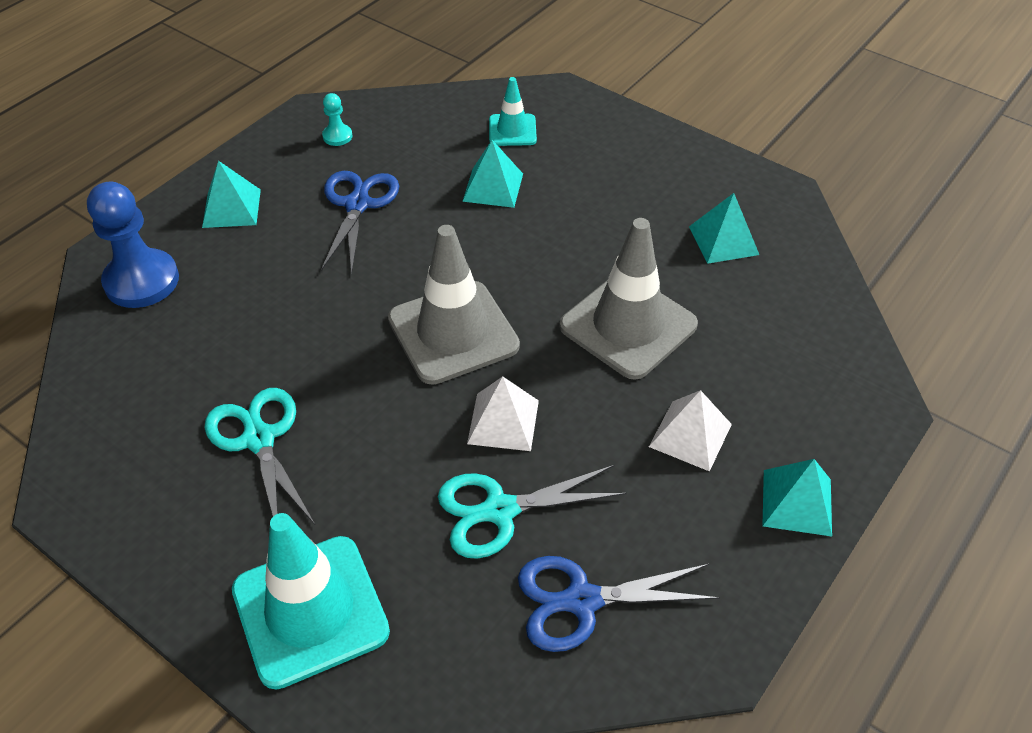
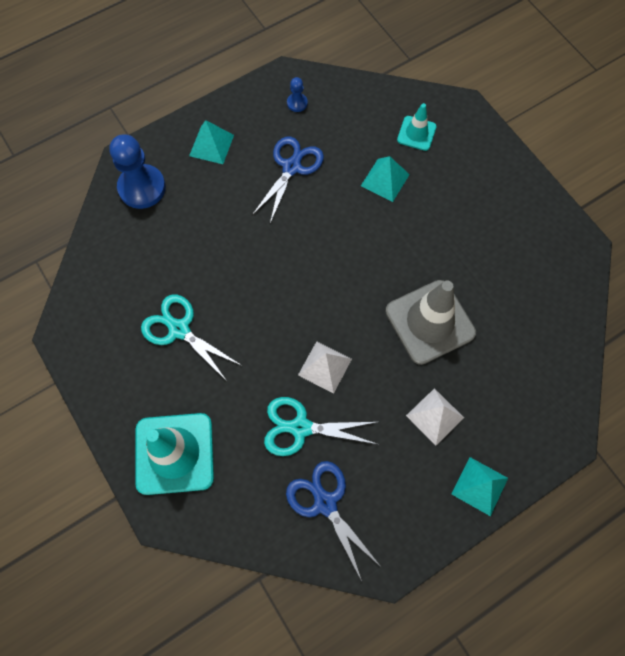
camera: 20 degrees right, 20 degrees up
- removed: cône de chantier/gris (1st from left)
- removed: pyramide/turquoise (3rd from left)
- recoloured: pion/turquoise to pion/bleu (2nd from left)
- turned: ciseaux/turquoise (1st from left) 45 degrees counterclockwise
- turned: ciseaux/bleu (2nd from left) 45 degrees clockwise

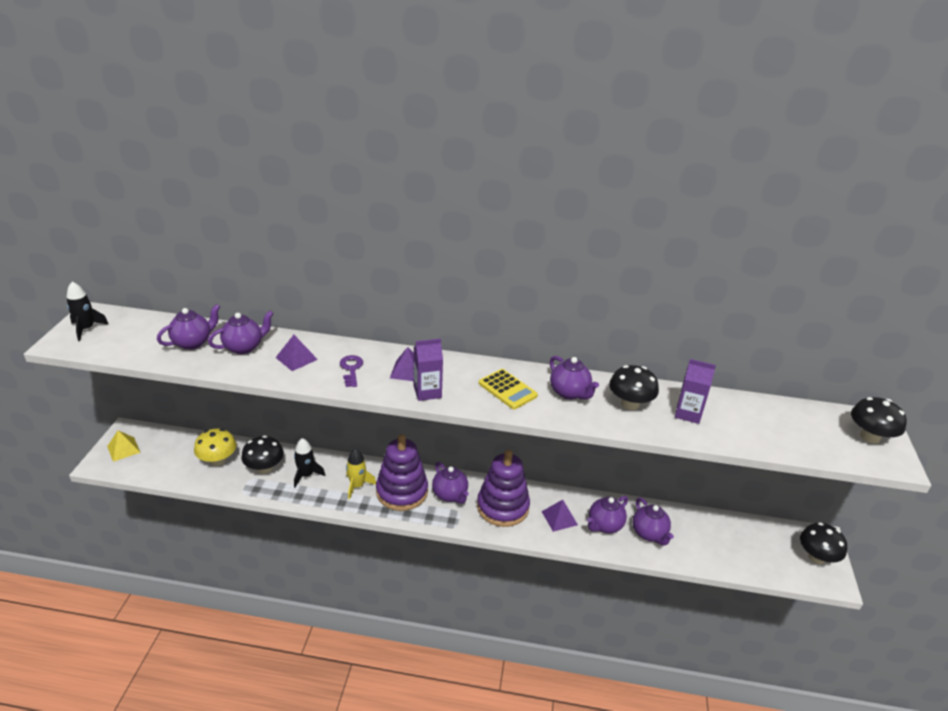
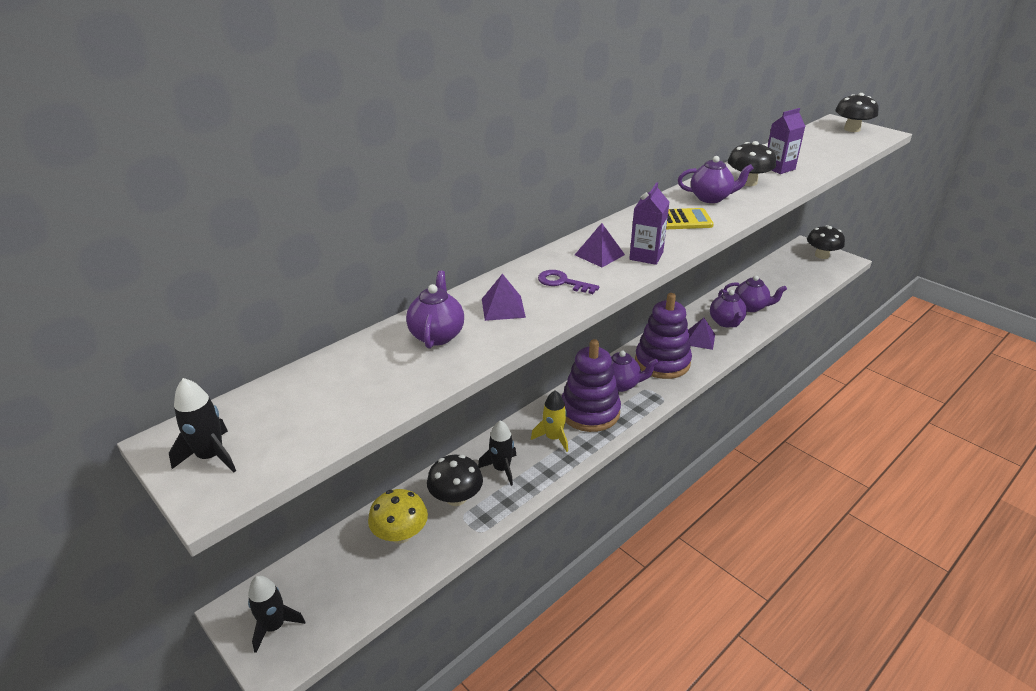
camera: 50 degrees left, 0 degrees up
- removed: théière/violet (1st from left)
- replaced: pyramide/jaune to fusée/noir (2nd from left)

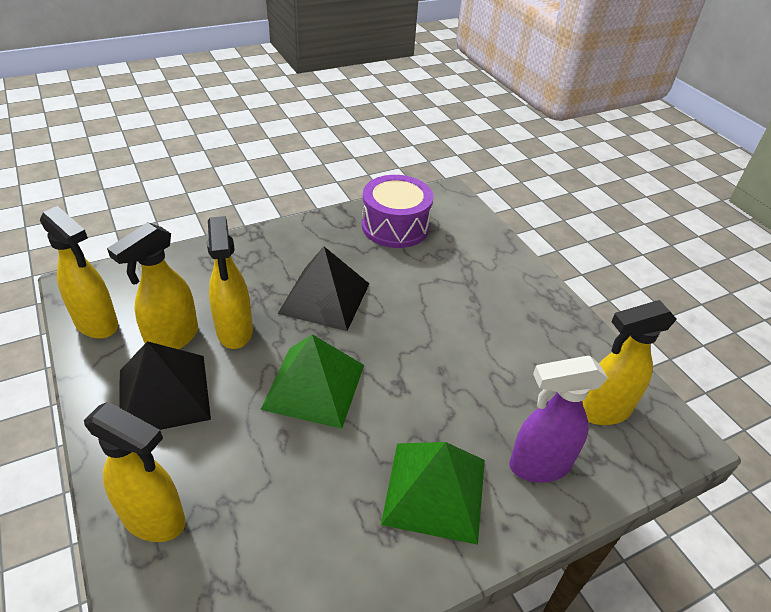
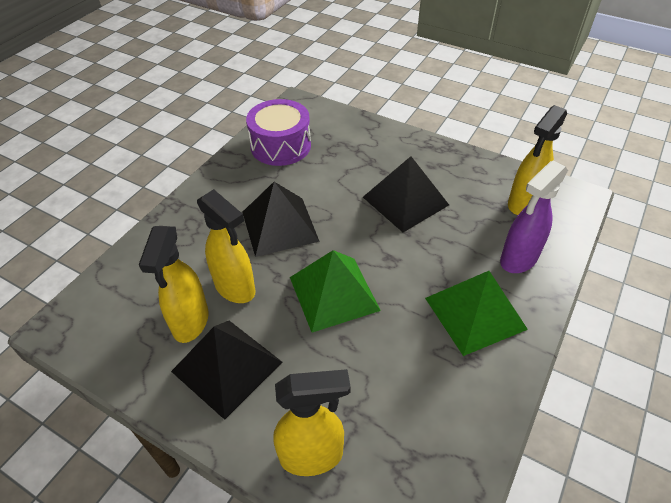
camera: 30 degrees left, 5 degrees up
- removed: vaporisateur/jaune (1st from left)
- added: pyramide/noir (3rd from left)

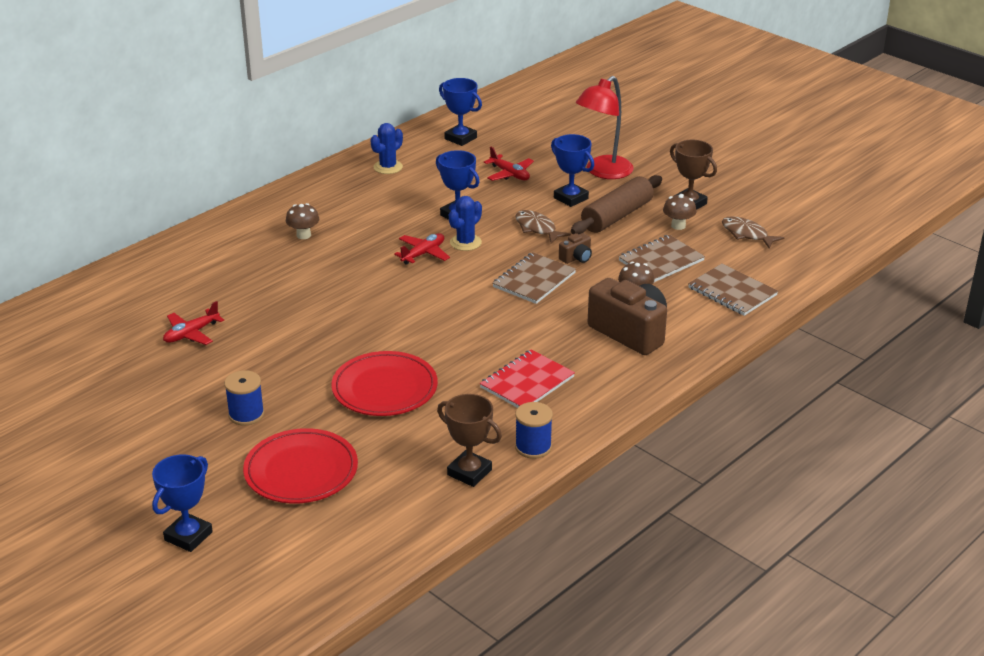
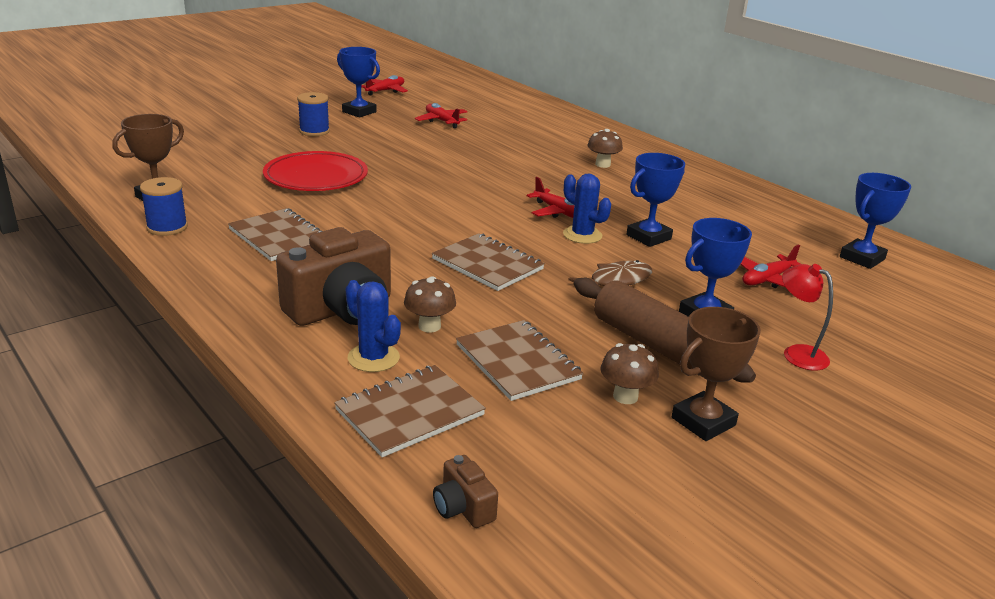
camera: 95 degrees right, 5 degrees down
- removed: assiette/rouge (1st from left)
- removed: poisson/marron (2nd from left)
- added: avion/rouge (1st from left)
- moved: trophée/bleu (1st from left)
- moved: cactus/bleu (1st from left)
- moved: appareil photo/marron (1st from left in the first image) to appareil photo/marron (2nd from left)
- recoloured: carnet/rouge to carnet/marron (1st from left)
- resized: lampe/rouge x0.57

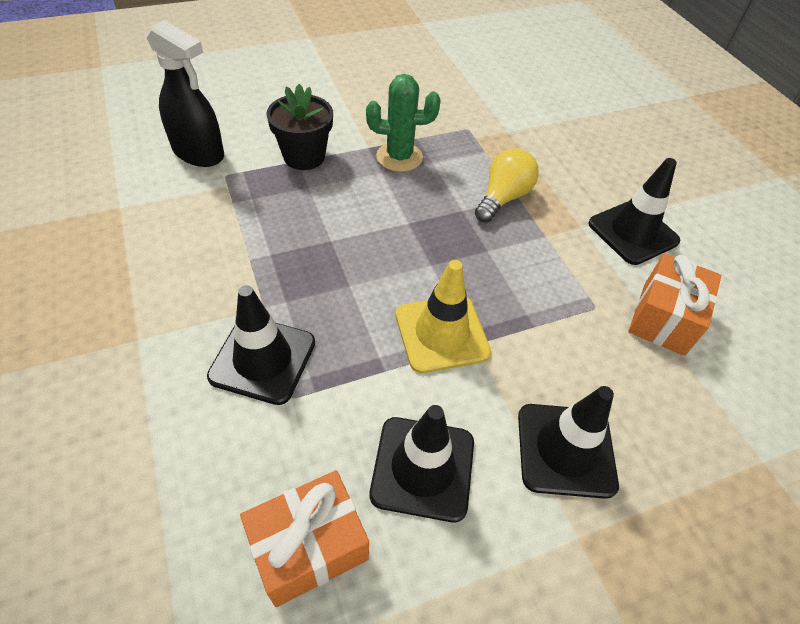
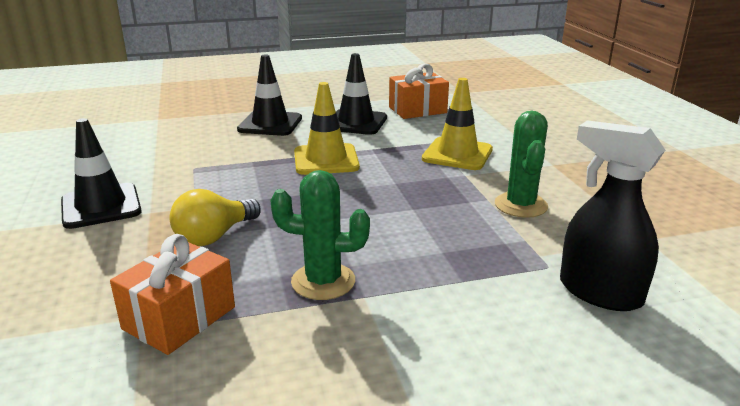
camera: 170 degrees left, 25 degrees down
- removed: pot de fleurs/noir
- added: cactus/vert (2nd from left)
- moved: cadeau/orange (2nd from left in the first image) to cadeau/orange (1st from left)
- recoloured: cône de chantier/noir (1st from left) to cône de chantier/jaune (2nd from left)

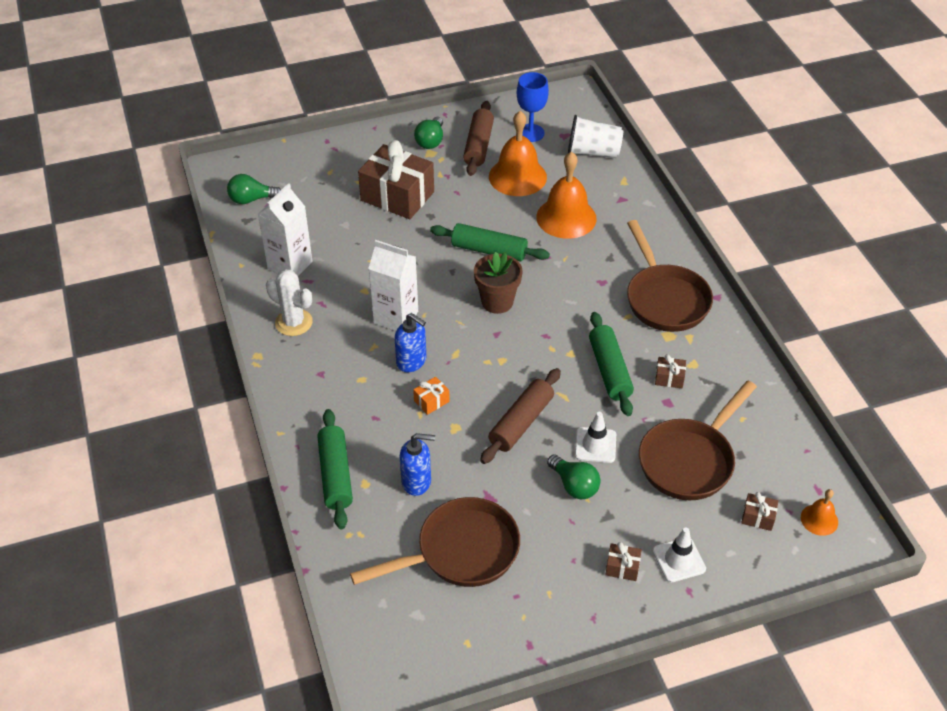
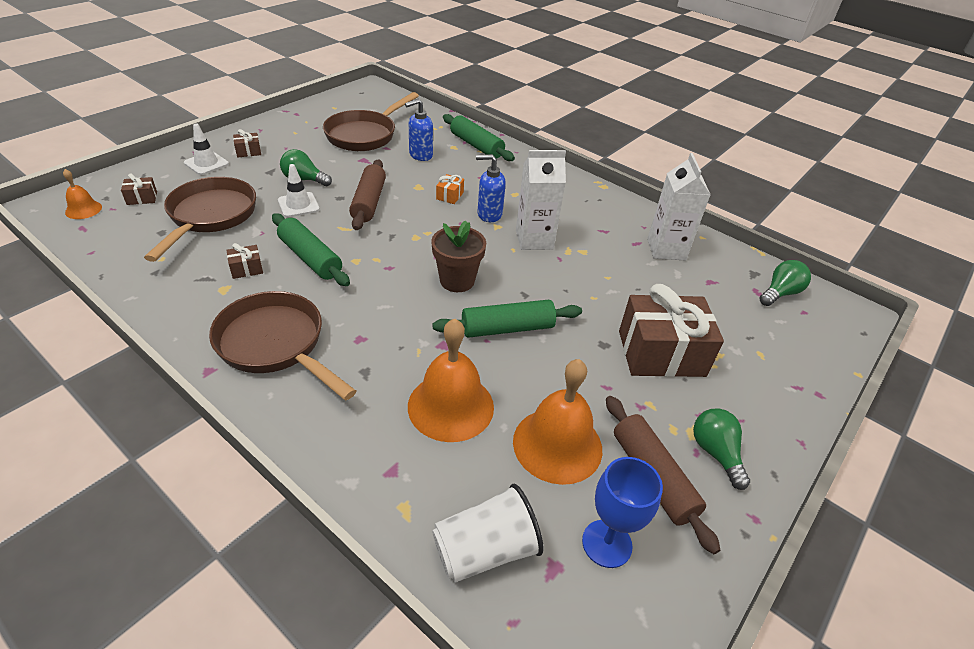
camera: 145 degrees right, 5 degrees down
- removed: cactus/blanc

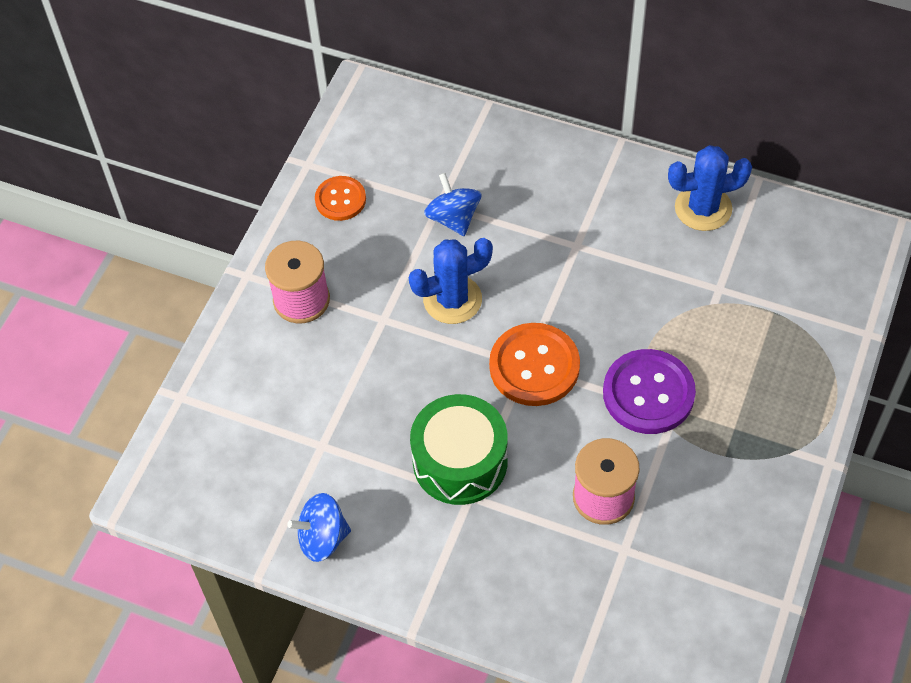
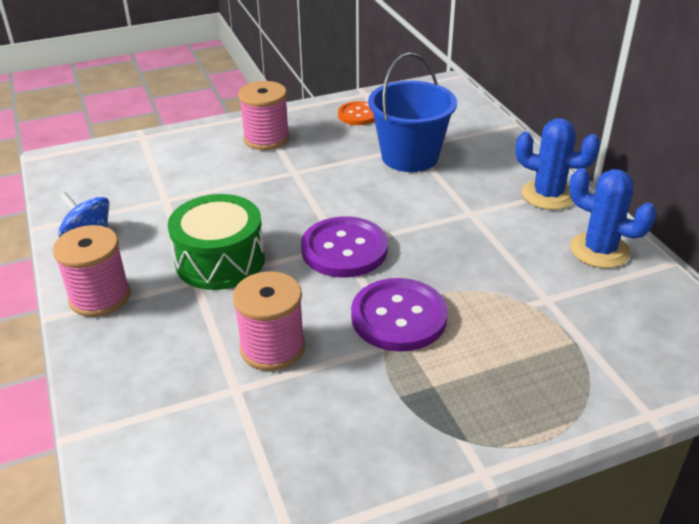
camera: 45 degrees right, 20 degrees down
- added: bobine/rose (1st from left)
- moved: cactus/bleu (1st from left)
- replaced: toupie/bleu (2nd from left) to seau/bleu
- recoloured: bouton/orange (2nd from left) to bouton/violet (1st from left)

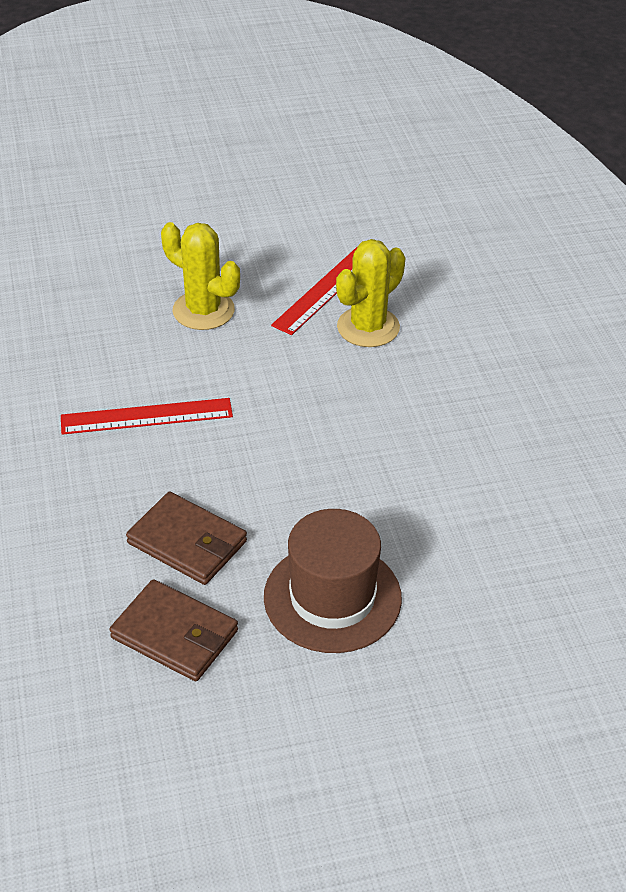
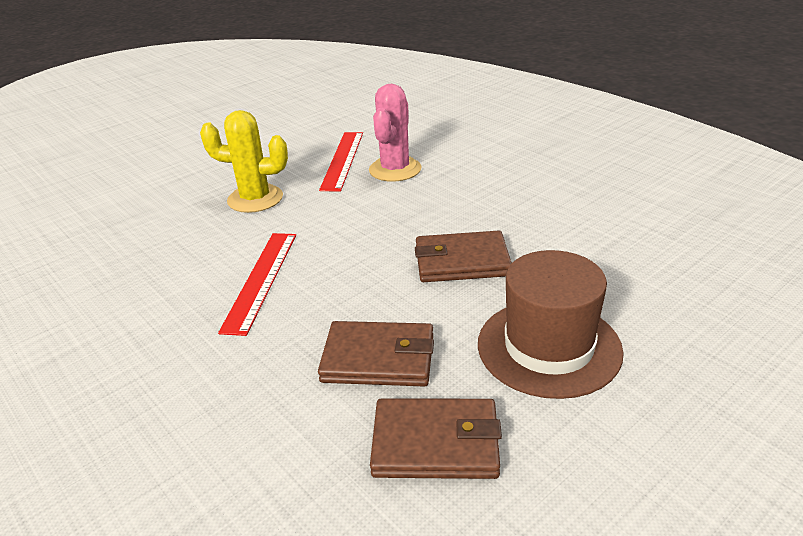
camera: 25 degrees left, 10 degrees down
- added: portefeuille/marron (3rd from left)
- recoloured: cactus/jaune (2nd from left) to cactus/rose
- turned: règle/rouge (1st from left) 45 degrees counterclockwise

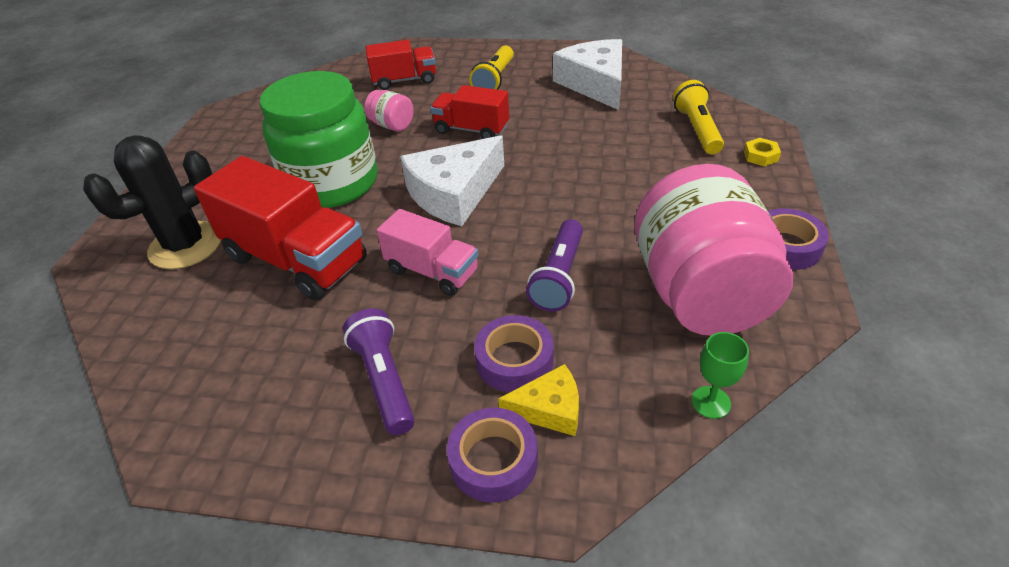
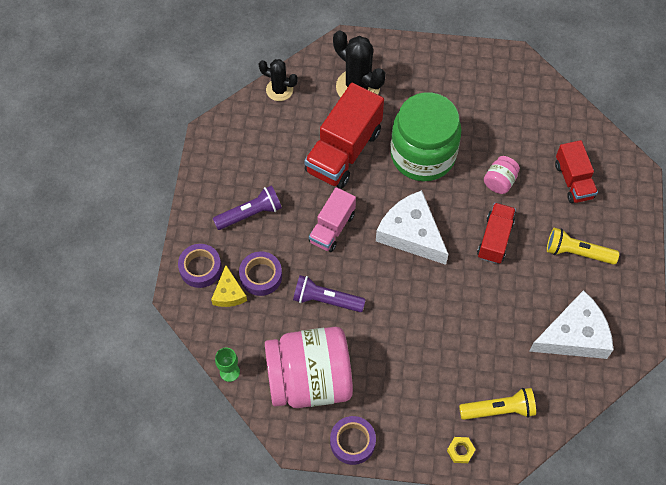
camera: 85 degrees right, 20 degrees up
- added: cactus/noir (1st from left)

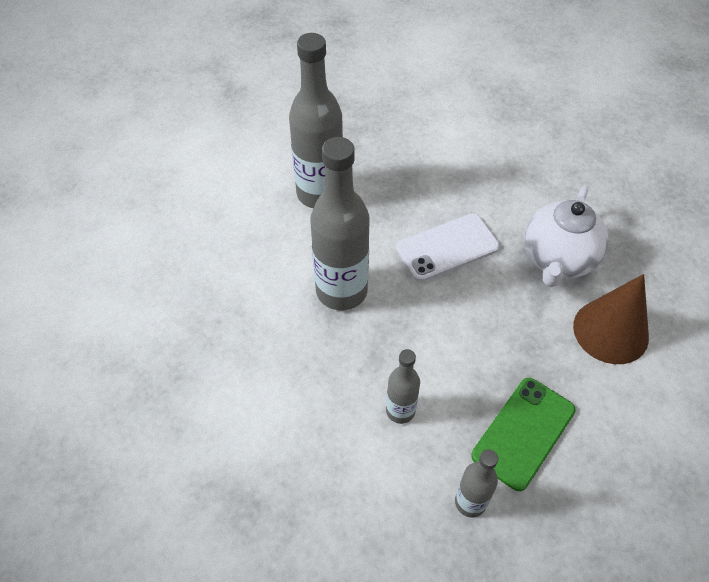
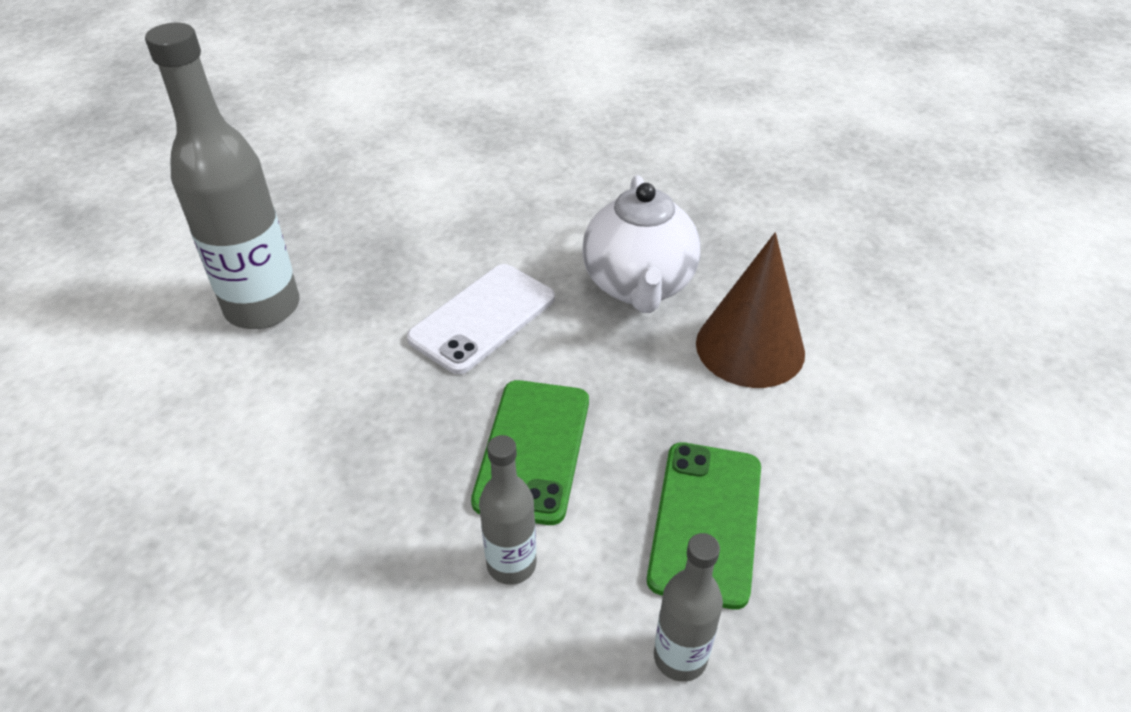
camera: 25 degrees left, 10 degrees down
- removed: bouteille/gris (2nd from left)
- added: téléphone/vert (1st from left)

